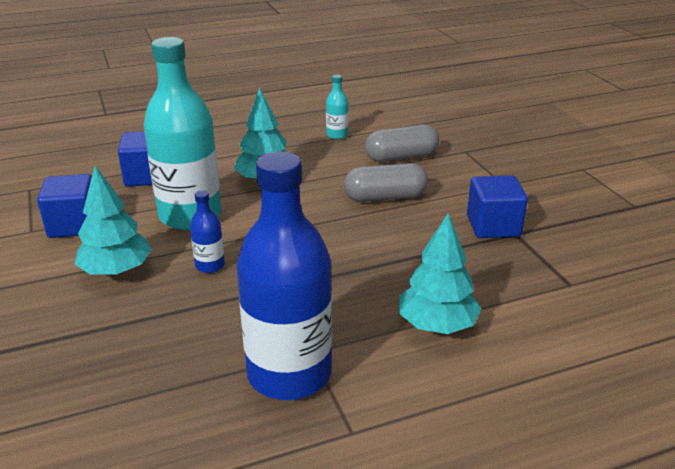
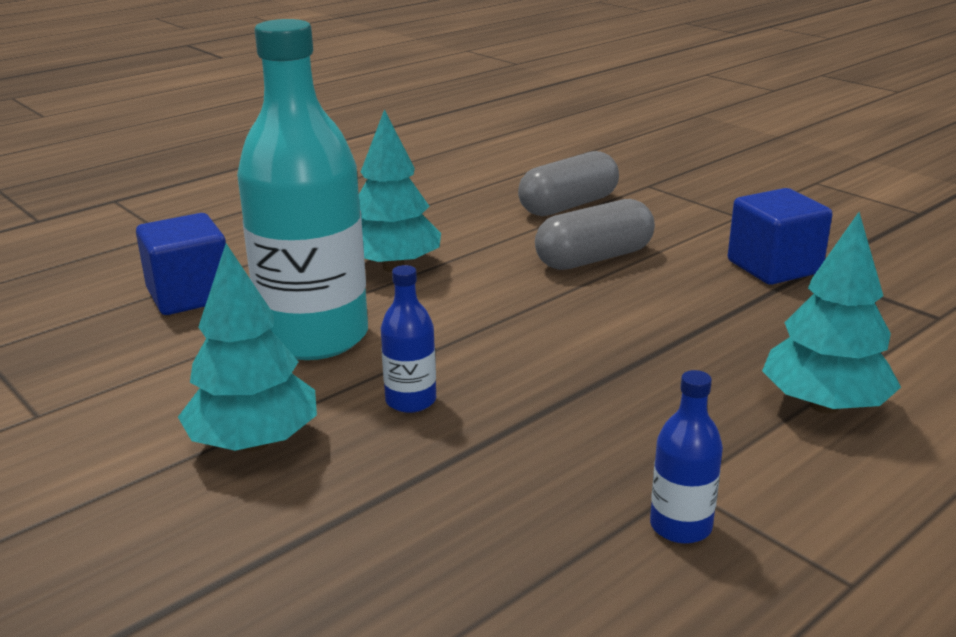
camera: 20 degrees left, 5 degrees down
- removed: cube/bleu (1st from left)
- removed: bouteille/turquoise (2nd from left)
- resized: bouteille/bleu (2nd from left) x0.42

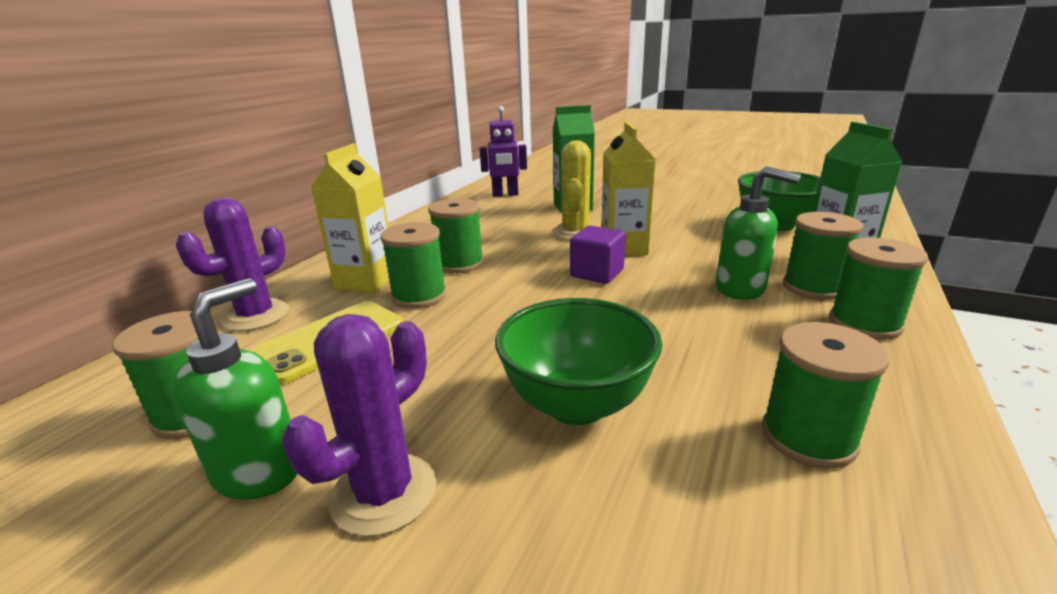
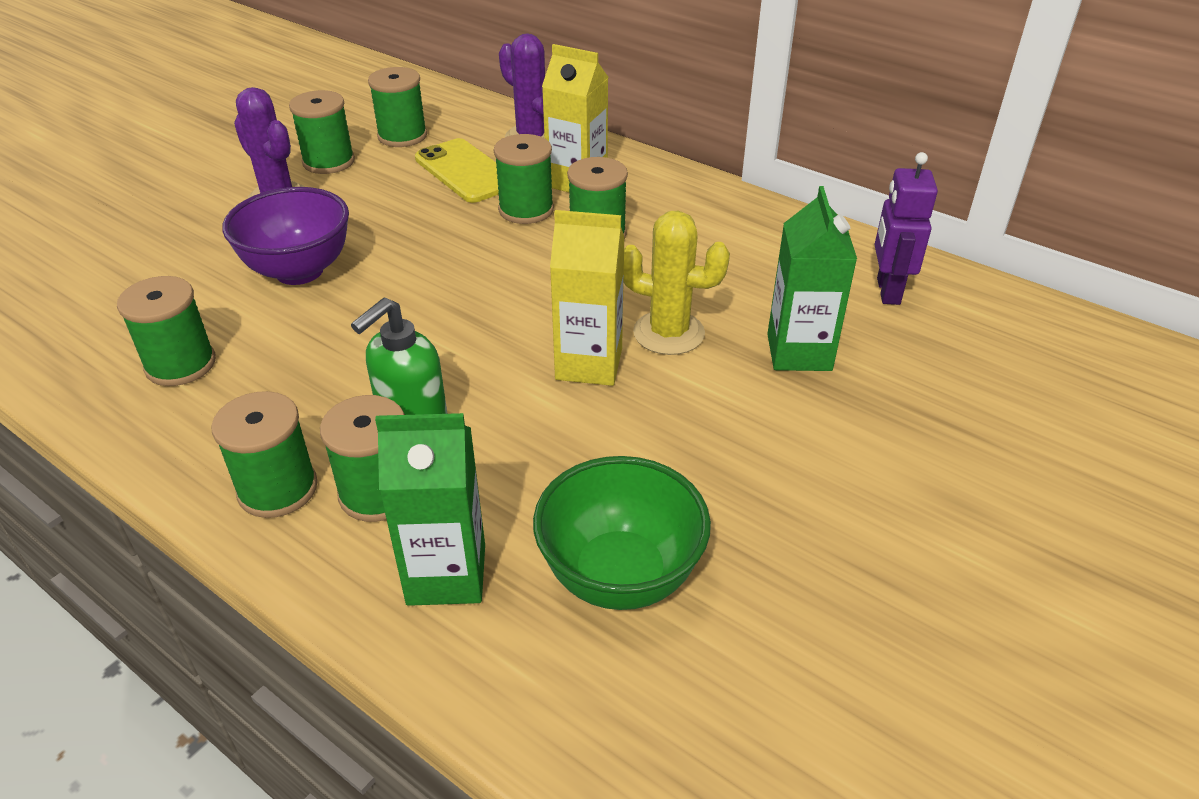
camera: 100 degrees right, 15 degrees up
- removed: cube/violet
- replaced: distributeur de savon/vert (1st from left) to bobine/vert (3rd from left)
- recoloured: bol/vert (1st from left) to bol/violet

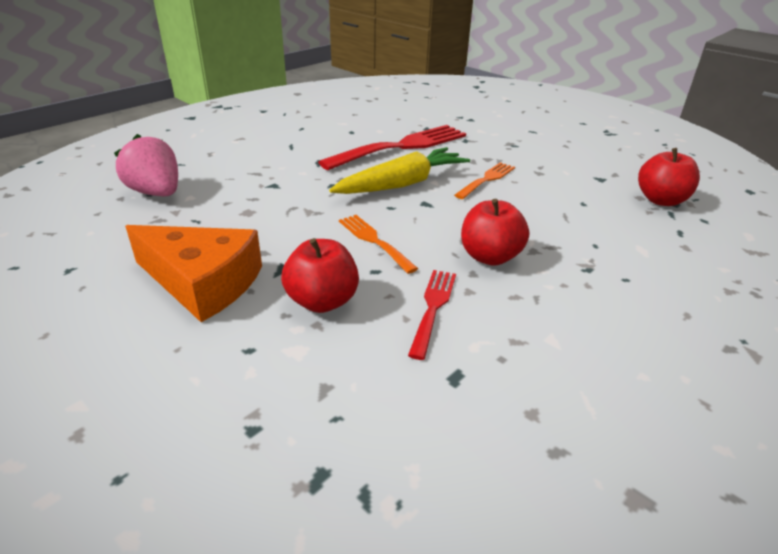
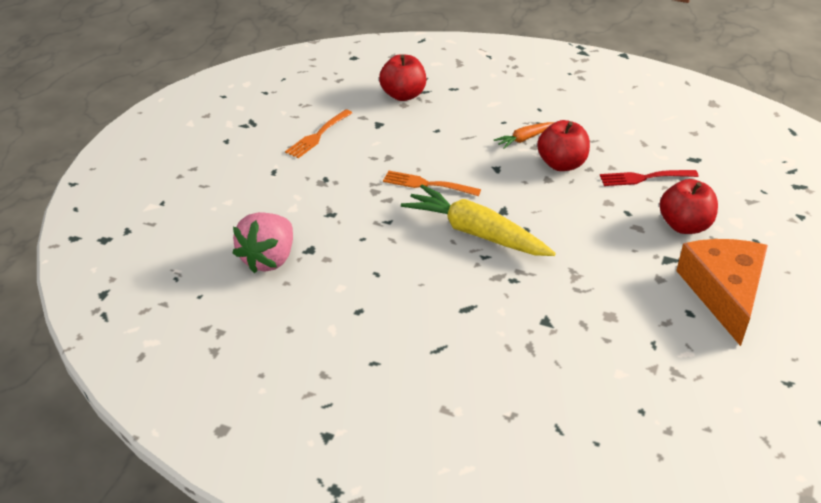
camera: 110 degrees left, 5 degrees up
- removed: fourchette/rouge (1st from left)
- added: carotte/orange
- moved: fraise/rose
- moved: fourchette/orange (1st from left)

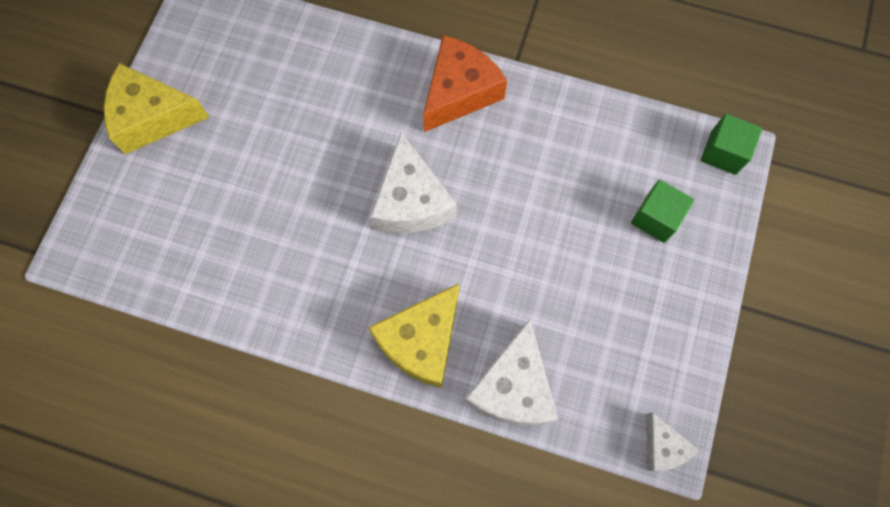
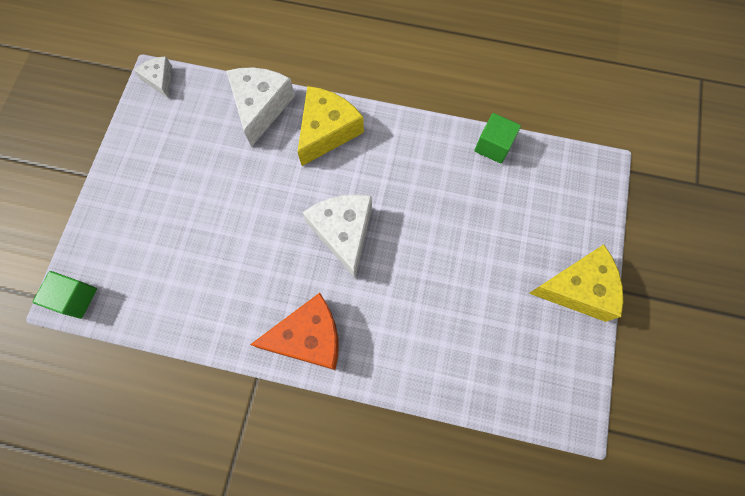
camera: 175 degrees right, 0 degrees up
- moved: cube/vert (1st from left in the first image) to cube/vert (2nd from left)
- turned: fromage/orange 135 degrees counterclockwise

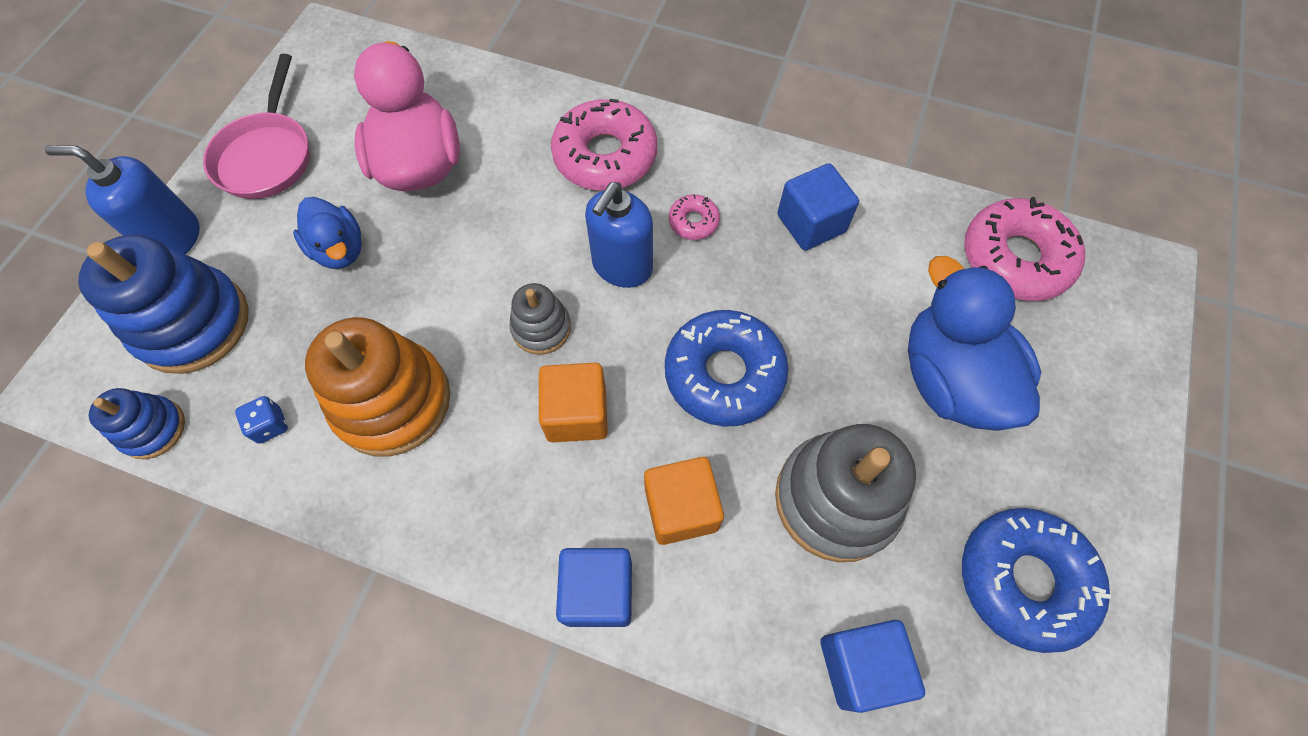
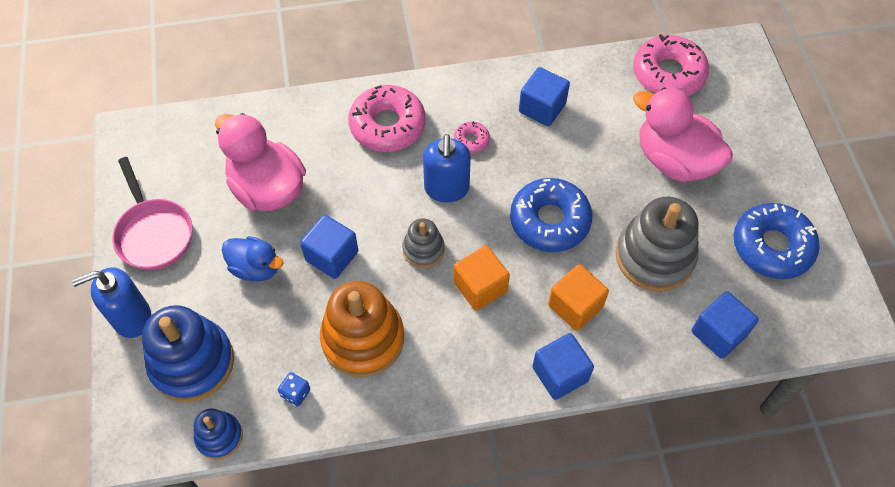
camera: 30 degrees left, 5 degrees down
- added: cube/bleu (1st from left)
- recoloured: canard/bleu (2nd from left) to canard/rose (2nd from left)

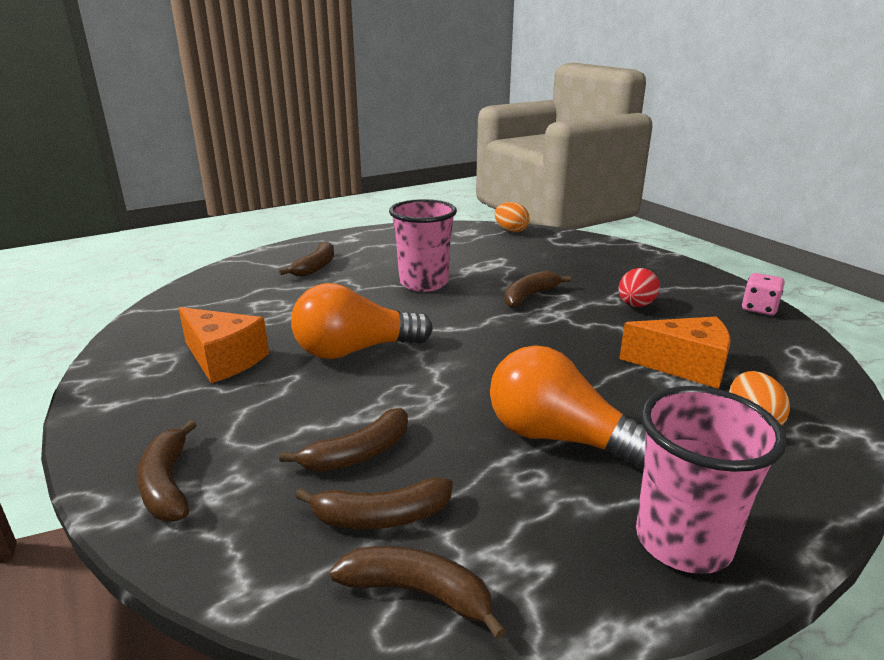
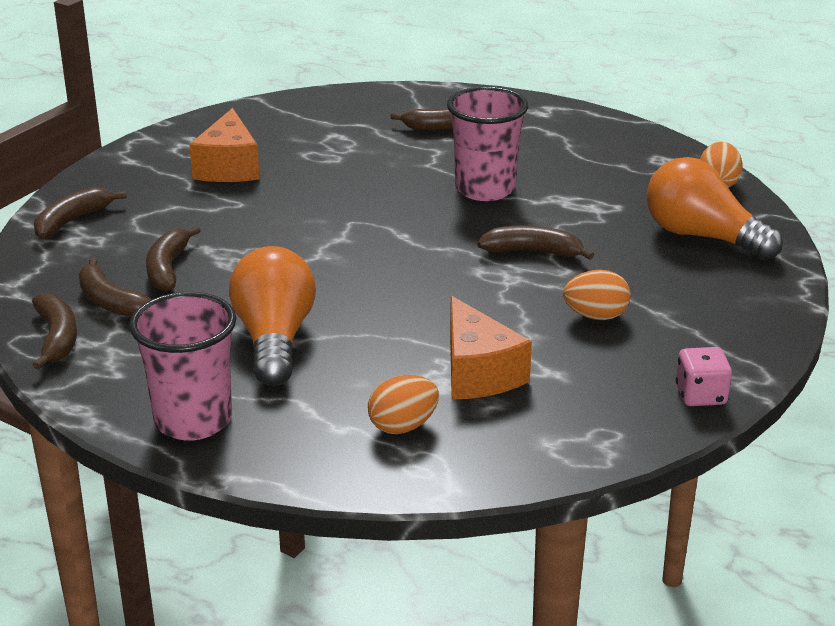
camera: 55 degrees right, 5 degrees up
- moved: ampoule/orange (1st from left in the first image) to ampoule/orange (2nd from left)
- recoloured: œuf/rouge to œuf/orange (2nd from left)
- turned: banane/marron (3rd from left in the first image) 75 degrees clockwise

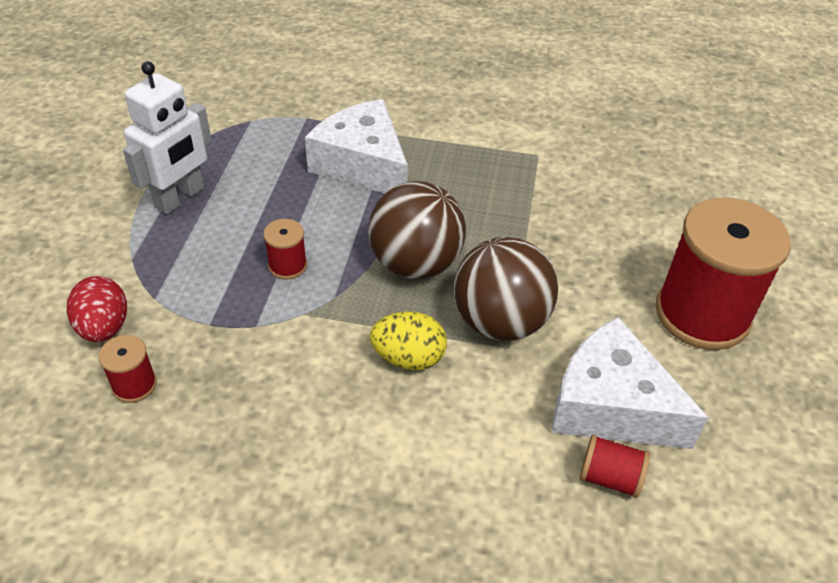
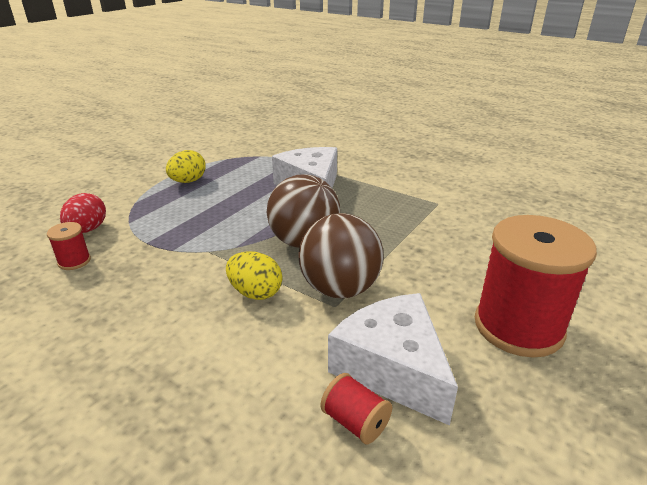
camera: 25 degrees right, 15 degrees down
- removed: bobine/rouge (2nd from left)
- replaced: robot/blanc to œuf/jaune (1st from left)

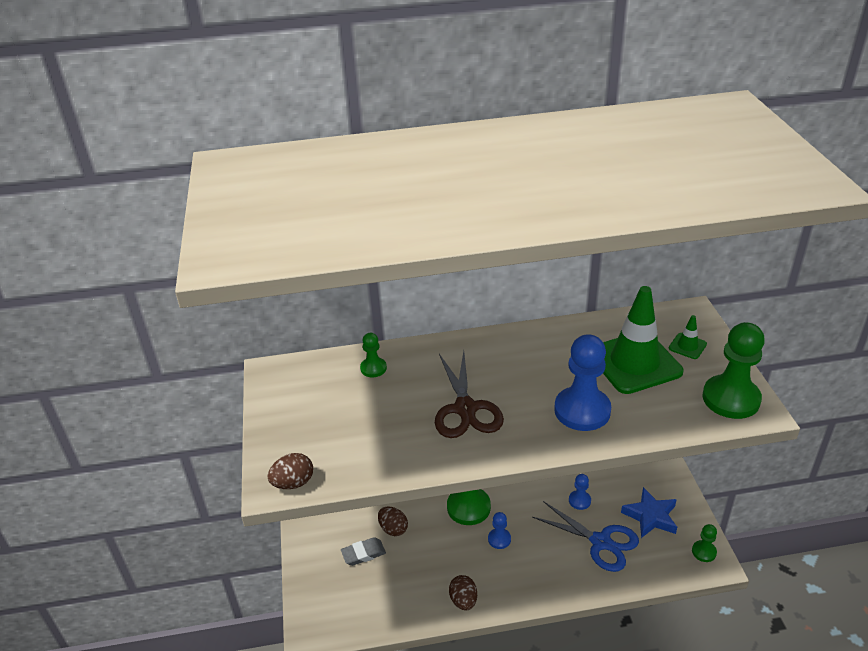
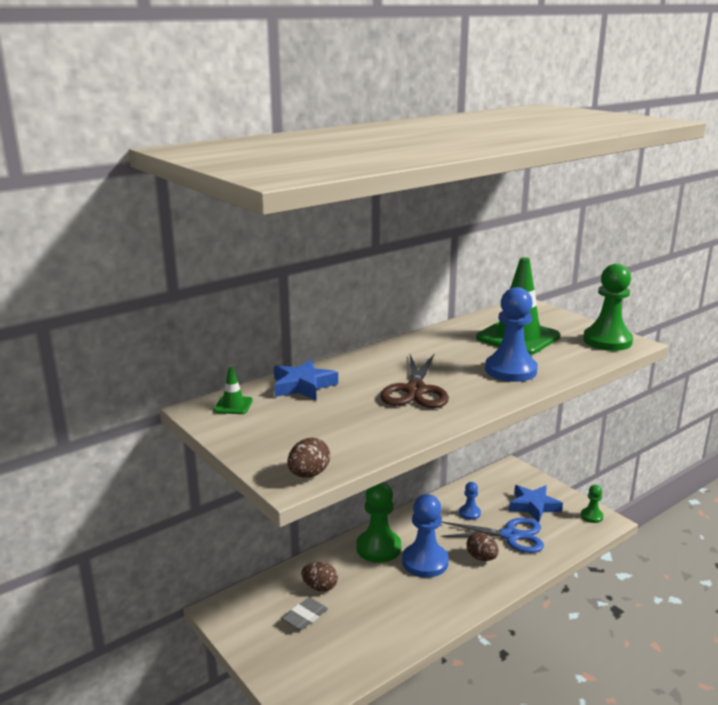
camera: 30 degrees left, 15 degrees down
- moved: œuf/marron (3rd from left)
- moved: cône de chantier/vert (2nd from left in the first image) to cône de chantier/vert (1st from left)
- replaced: pion/vert (1st from left) to étoile/bleu (1st from left)
- turned: ciseaux/marron 45 degrees clockwise
- resized: pion/bleu (1st from left) x1.97

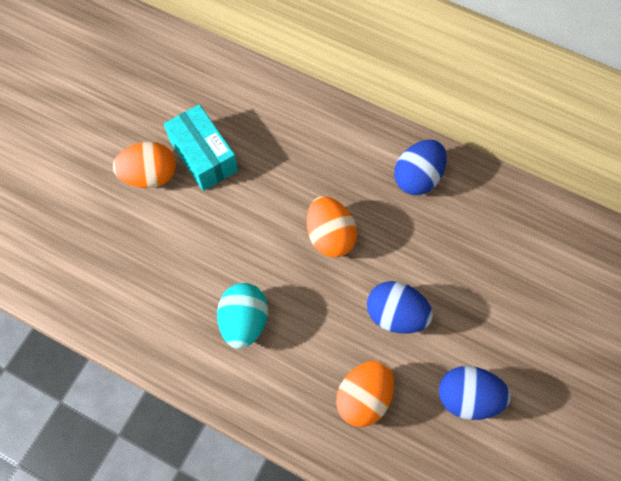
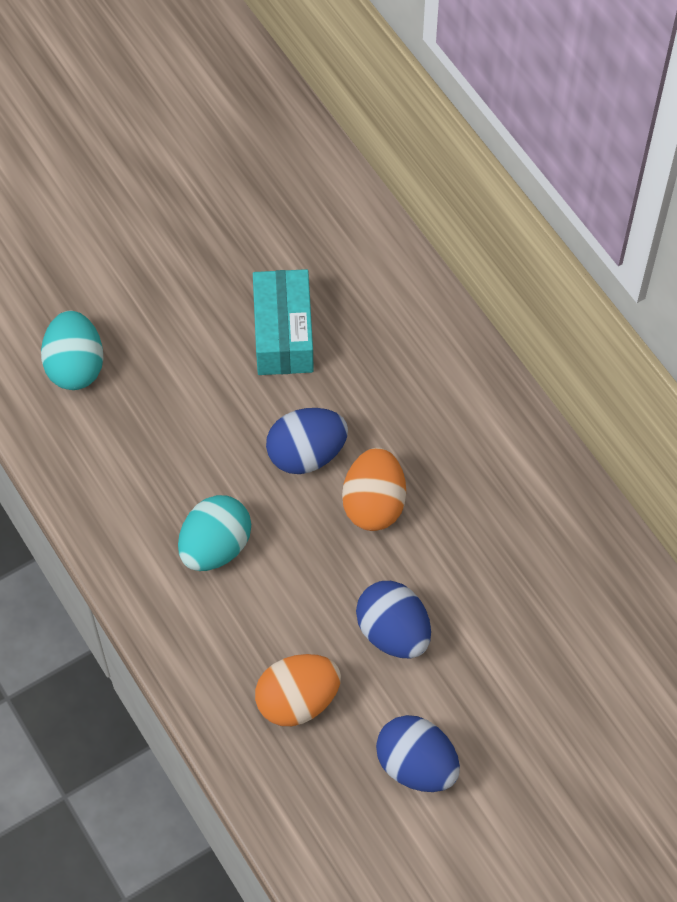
camera: 30 degrees right, 5 degrees down
- removed: œuf/orange (1st from left)
- added: œuf/turquoise (1st from left)
- moved: œuf/bleu (2nd from left in the first image) to œuf/bleu (1st from left)

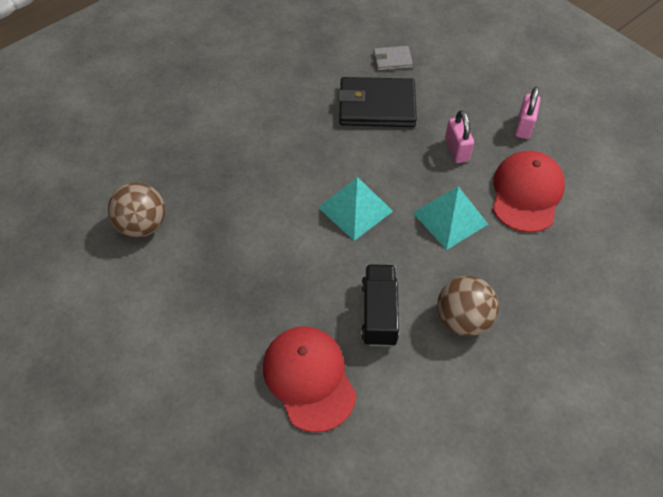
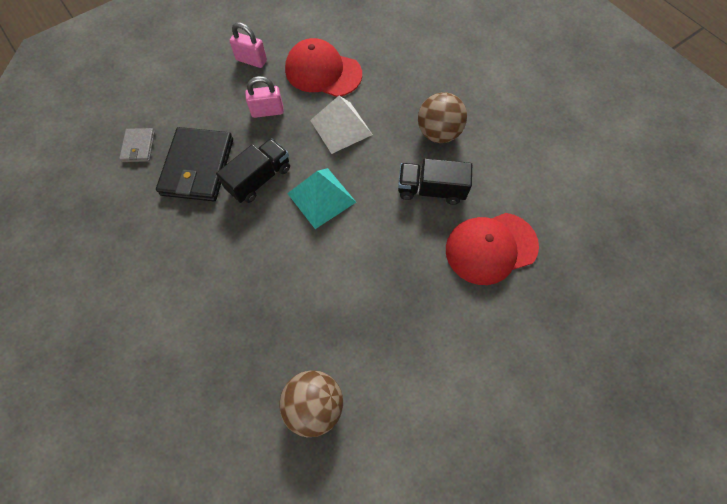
camera: 85 degrees left, 10 degrees up
- added: camion/noir (1st from left)
- recoloured: pyramide/turquoise (2nd from left) to pyramide/blanc

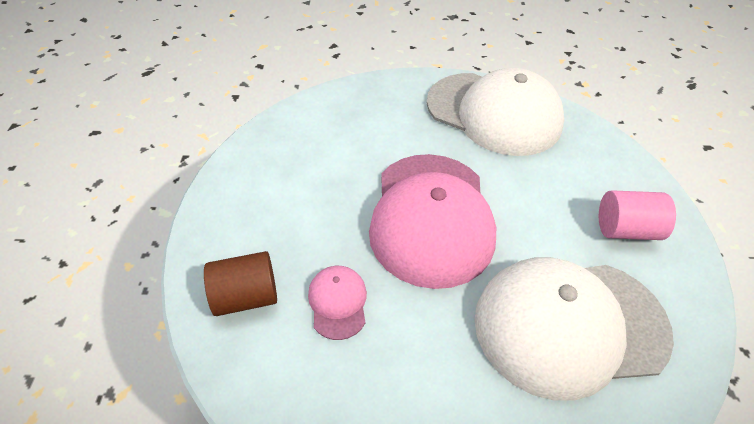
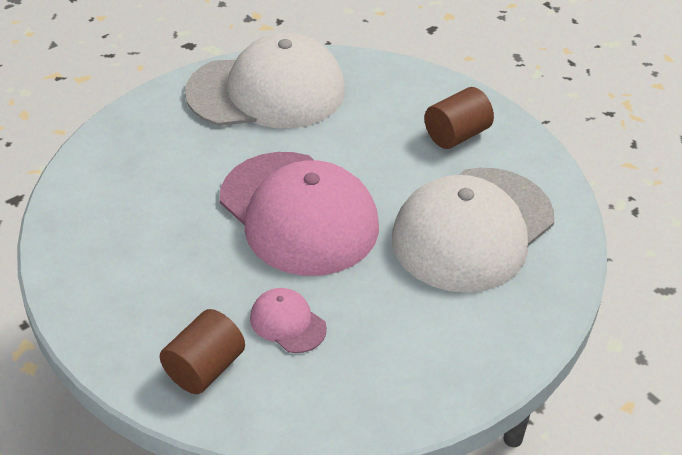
camera: 40 degrees left, 5 degrees down
- recoloured: cylindre/rose to cylindre/marron (2nd from left)

